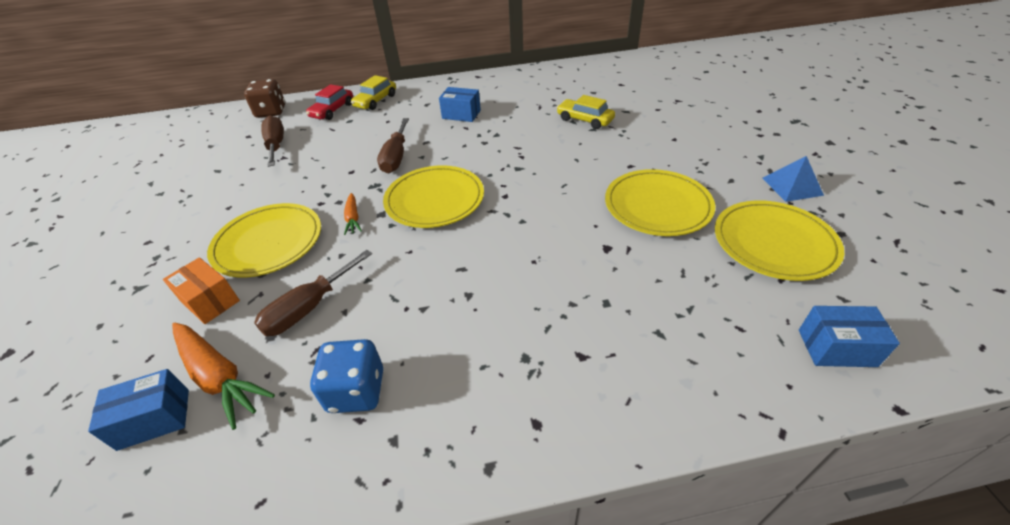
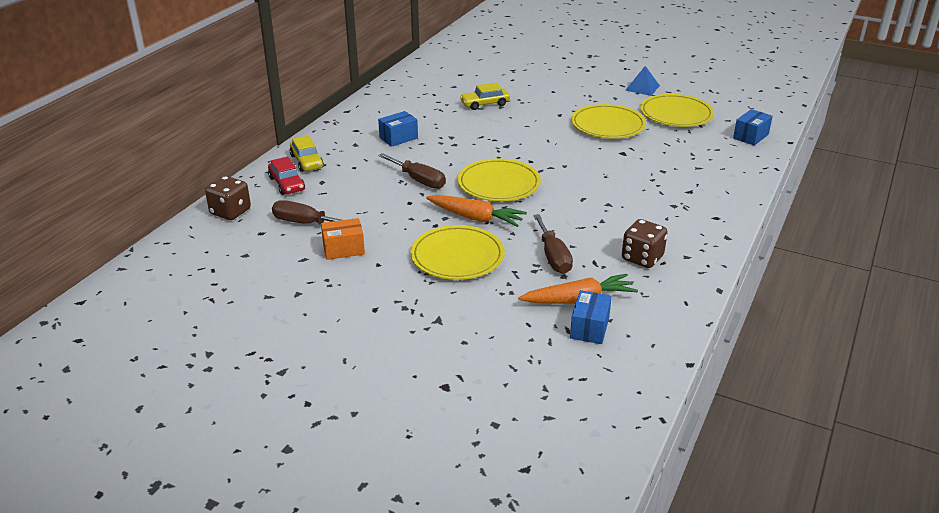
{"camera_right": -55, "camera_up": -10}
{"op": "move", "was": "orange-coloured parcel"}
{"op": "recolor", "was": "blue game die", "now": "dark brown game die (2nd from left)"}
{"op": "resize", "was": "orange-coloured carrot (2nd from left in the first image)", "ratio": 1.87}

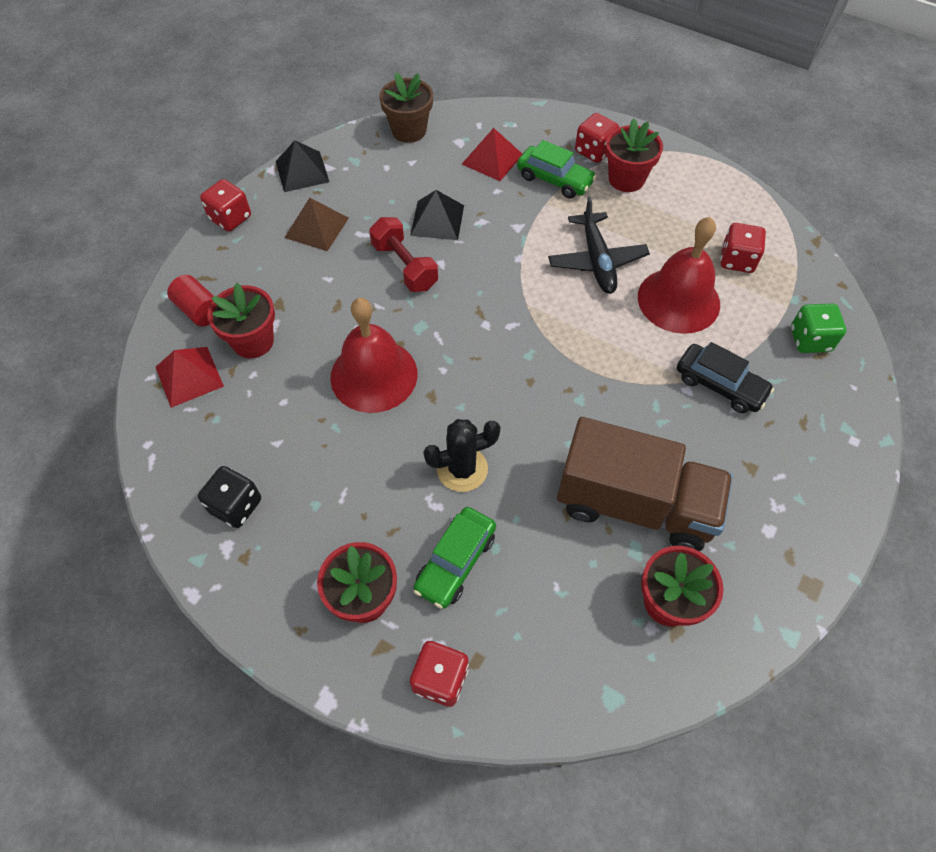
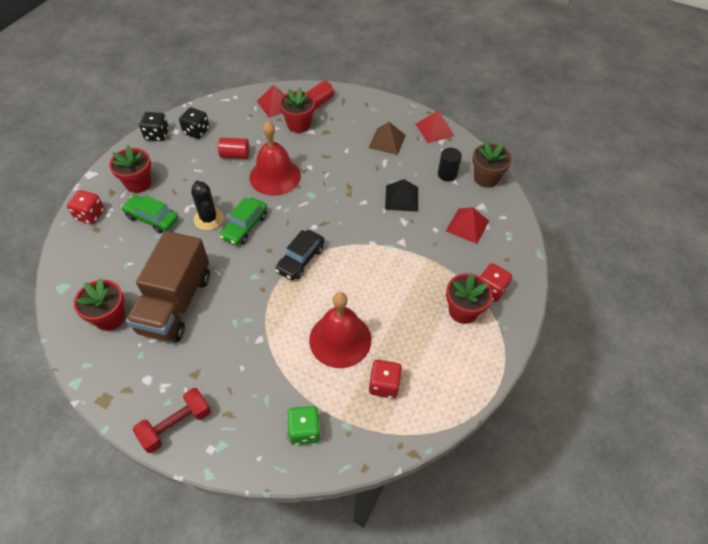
{"camera_right": 85, "camera_up": -5}
{"op": "delete", "was": "red game die (1st from left)"}
{"op": "delete", "was": "ebony aeroplane"}
{"op": "insert", "now": "ebony game die (1st from left)"}
{"op": "insert", "now": "red solid cylinder (1st from left)"}
{"op": "insert", "now": "ebony solid cylinder"}
{"op": "move", "was": "red dumbbell"}
{"op": "move", "was": "leaf-green toy car (2nd from left)"}
{"op": "move", "was": "ebony toy car"}
{"op": "recolor", "was": "ebony pyramid shape (1st from left)", "now": "red pyramid shape (2nd from left)"}

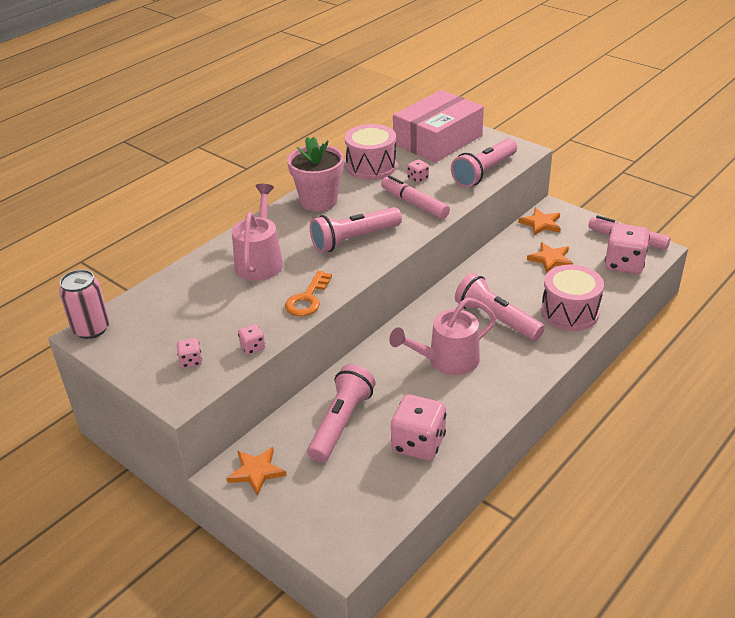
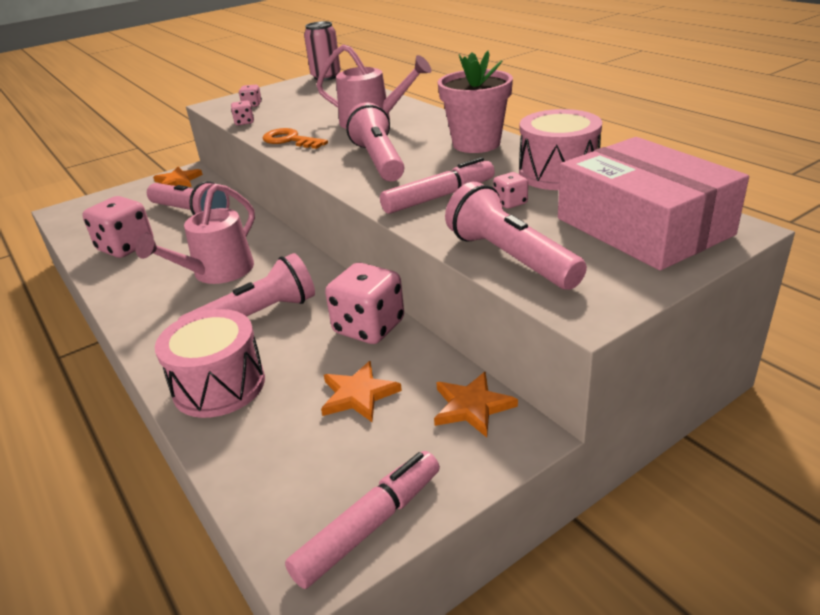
{"camera_right": 105, "camera_up": -5}
{"op": "move", "was": "pink game die (5th from left in the first image)", "now": "pink game die (4th from left)"}
{"op": "rotate", "was": "pink watering can (2nd from left in the first image)", "clockwise": -135}

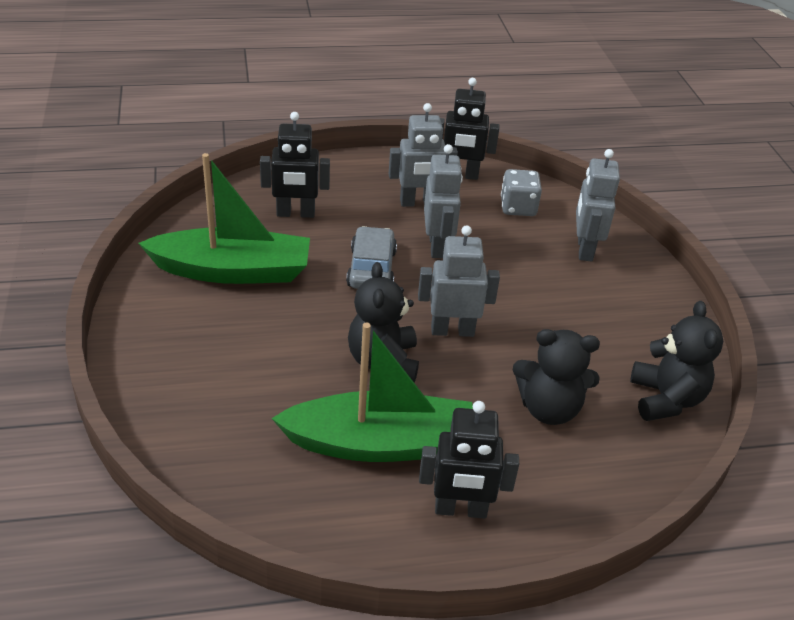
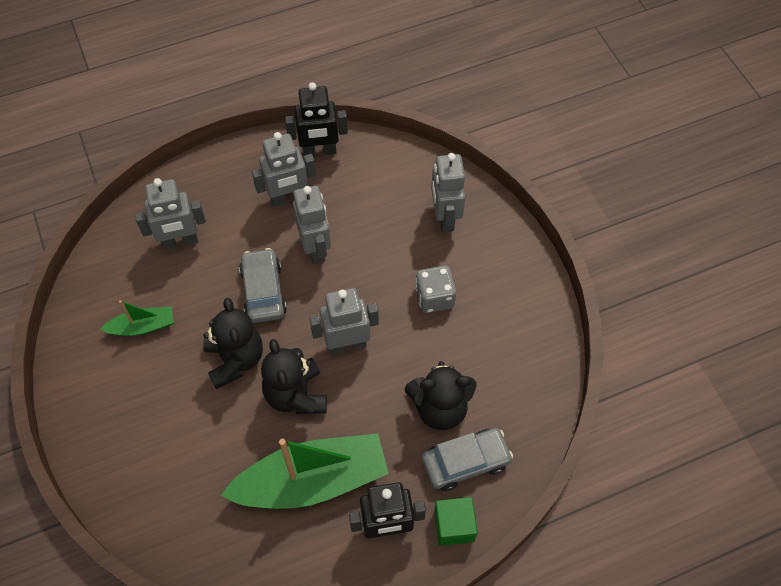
{"camera_right": -10, "camera_up": 20}
{"op": "insert", "now": "ash-grey toy car (2nd from left)"}
{"op": "insert", "now": "leaf-green solid cube"}
{"op": "move", "was": "ash-grey game die"}
{"op": "move", "was": "ebony stuffed bear (3rd from left in the first image)", "now": "ebony stuffed bear (1st from left)"}
{"op": "recolor", "was": "ebony robot figure (1st from left)", "now": "ash-grey robot figure (1st from left)"}
{"op": "resize", "was": "leaf-green sailboat (1st from left)", "ratio": 0.48}

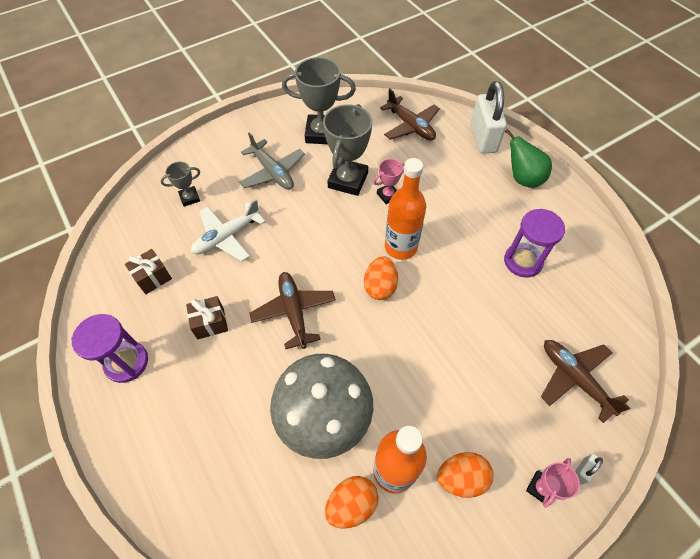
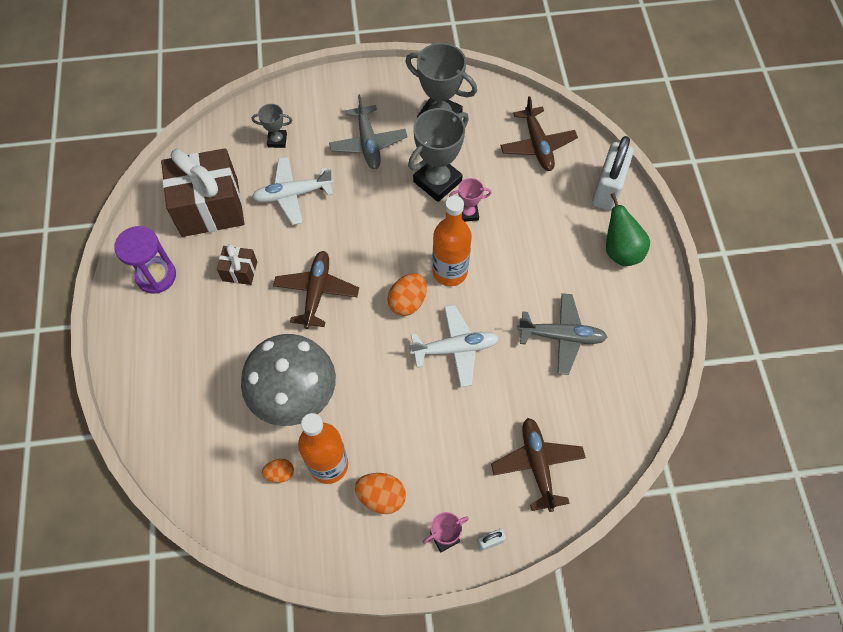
{"camera_right": 25, "camera_up": 5}
{"op": "insert", "now": "pure white aeroplane (2nd from left)"}
{"op": "replace", "was": "purple hourglass (2nd from left)", "now": "ash-grey aeroplane (2nd from left)"}
{"op": "resize", "was": "dark brown present (1st from left)", "ratio": 2.18}
{"op": "resize", "was": "orange-coloured egg (1st from left)", "ratio": 0.62}

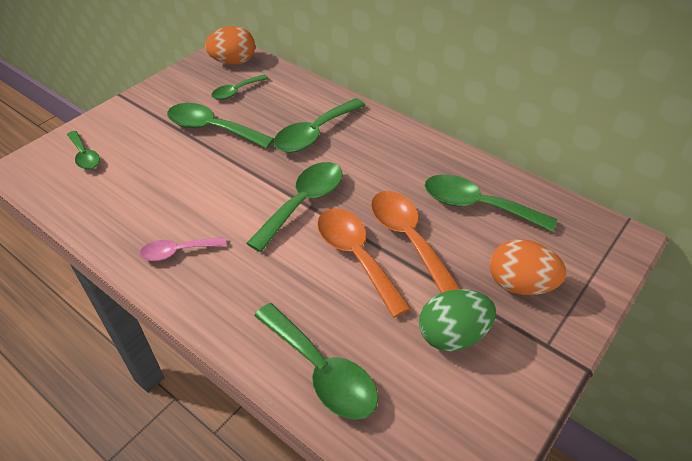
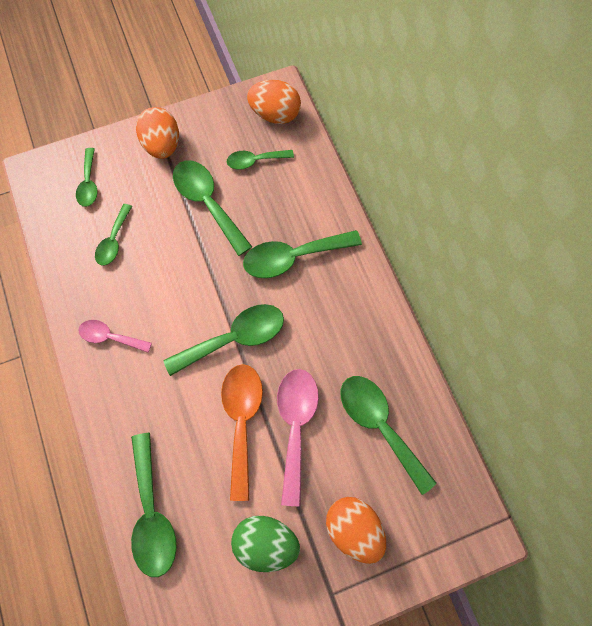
{"camera_right": 30, "camera_up": 25}
{"op": "insert", "now": "leaf-green teaspoon (2nd from left)"}
{"op": "insert", "now": "orange-coloured egg (1st from left)"}
{"op": "recolor", "was": "orange-coloured teaspoon (2nd from left)", "now": "pink teaspoon (2nd from left)"}

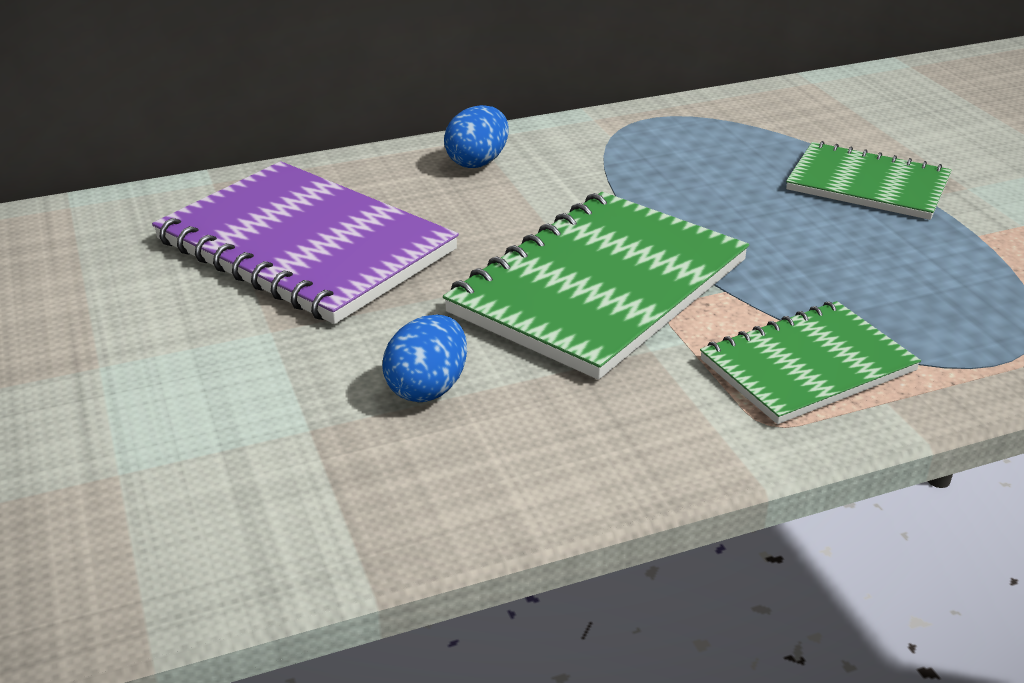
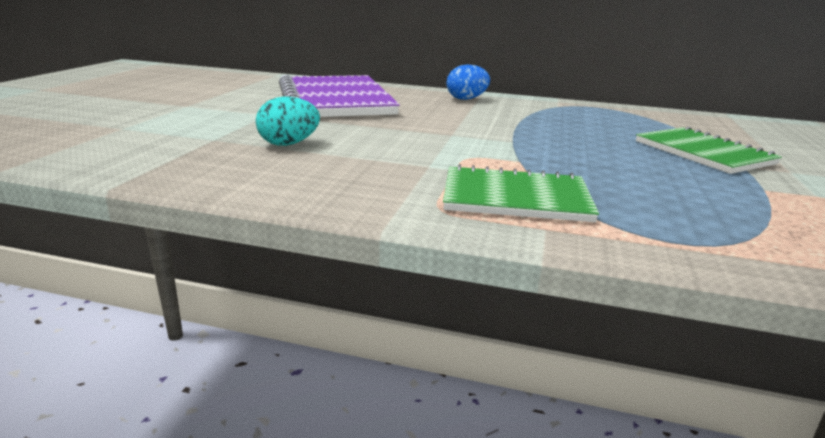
{"camera_right": 35, "camera_up": -10}
{"op": "delete", "was": "leaf-green notepad (1st from left)"}
{"op": "recolor", "was": "blue egg (1st from left)", "now": "turquoise egg"}

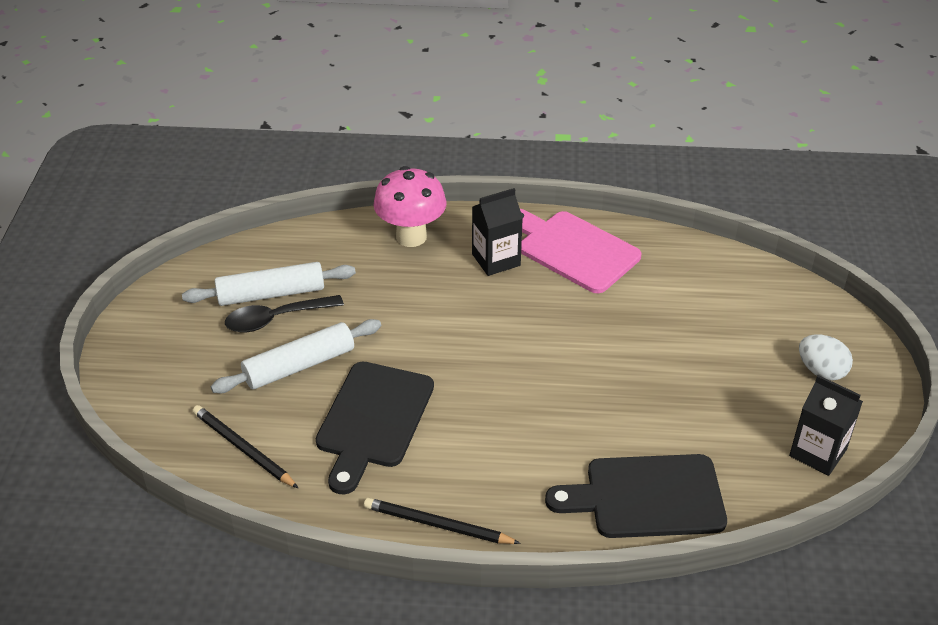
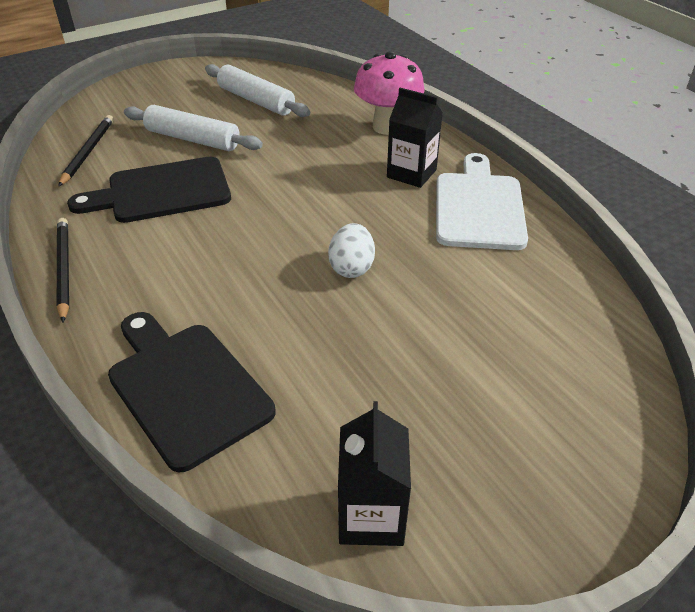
{"camera_right": 55, "camera_up": 0}
{"op": "delete", "was": "ebony teaspoon"}
{"op": "move", "was": "pure white egg"}
{"op": "recolor", "was": "pink bread board", "now": "pure white bread board"}

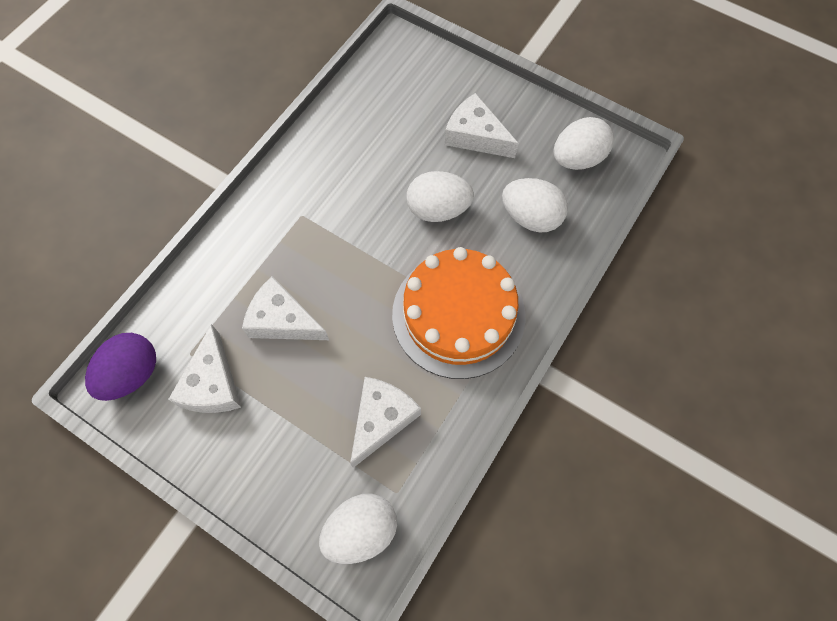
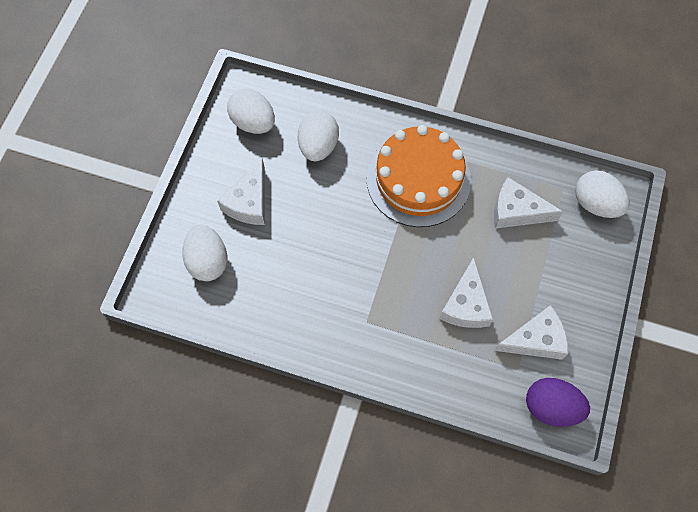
{"camera_right": -105, "camera_up": 0}
{"op": "move", "was": "pure white egg (2nd from left in the first image)", "now": "pure white egg (1st from left)"}

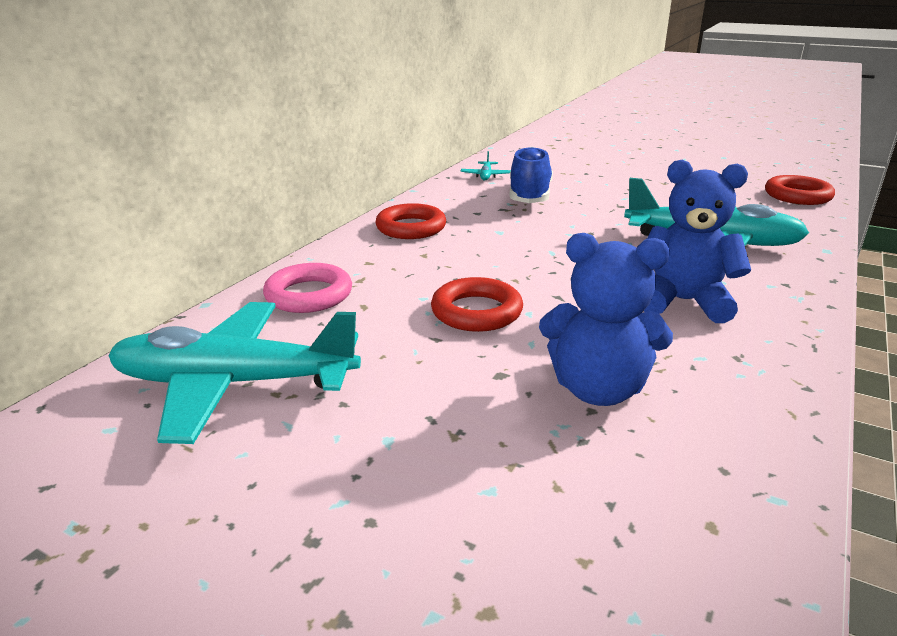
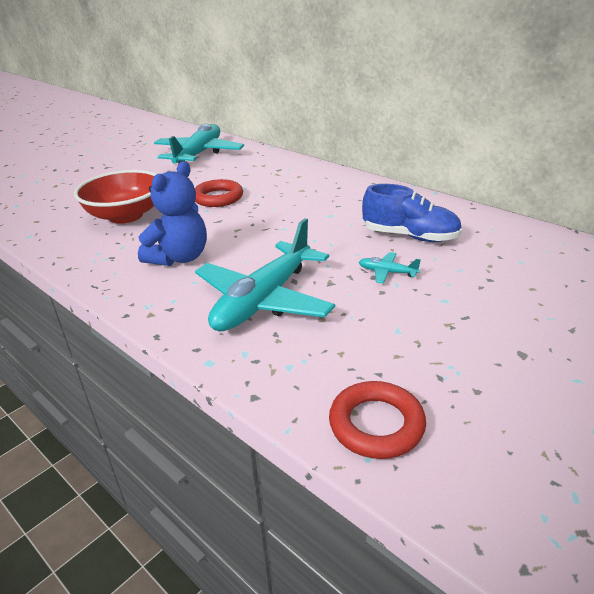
{"camera_right": 105, "camera_up": 5}
{"op": "delete", "was": "pink torus"}
{"op": "delete", "was": "red torus (1st from left)"}
{"op": "move", "was": "turquoise aeroplane (2nd from left in the first image)", "now": "turquoise aeroplane (3rd from left)"}
{"op": "replace", "was": "blue stuffed bear (1st from left)", "now": "red bowl"}

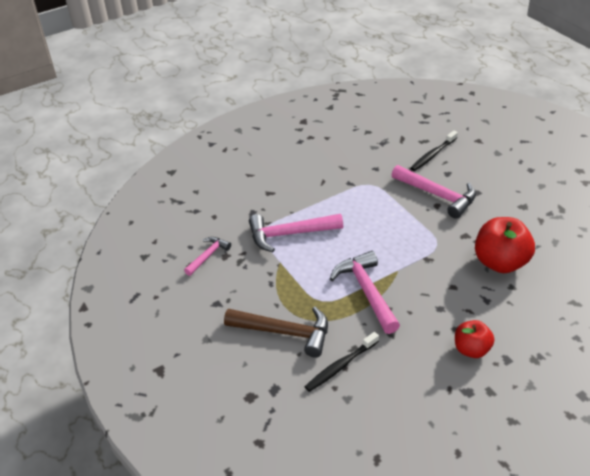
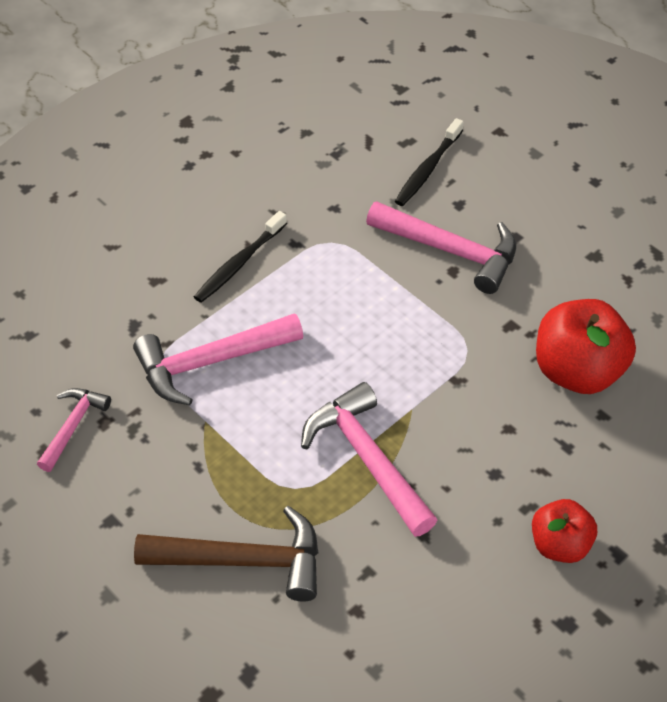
{"camera_right": -15, "camera_up": 10}
{"op": "move", "was": "ebony dental brush (1st from left)"}

